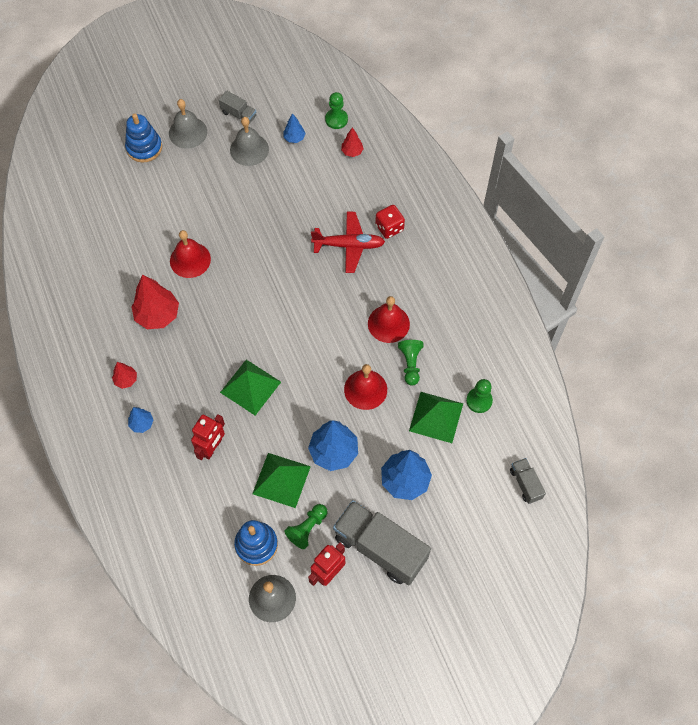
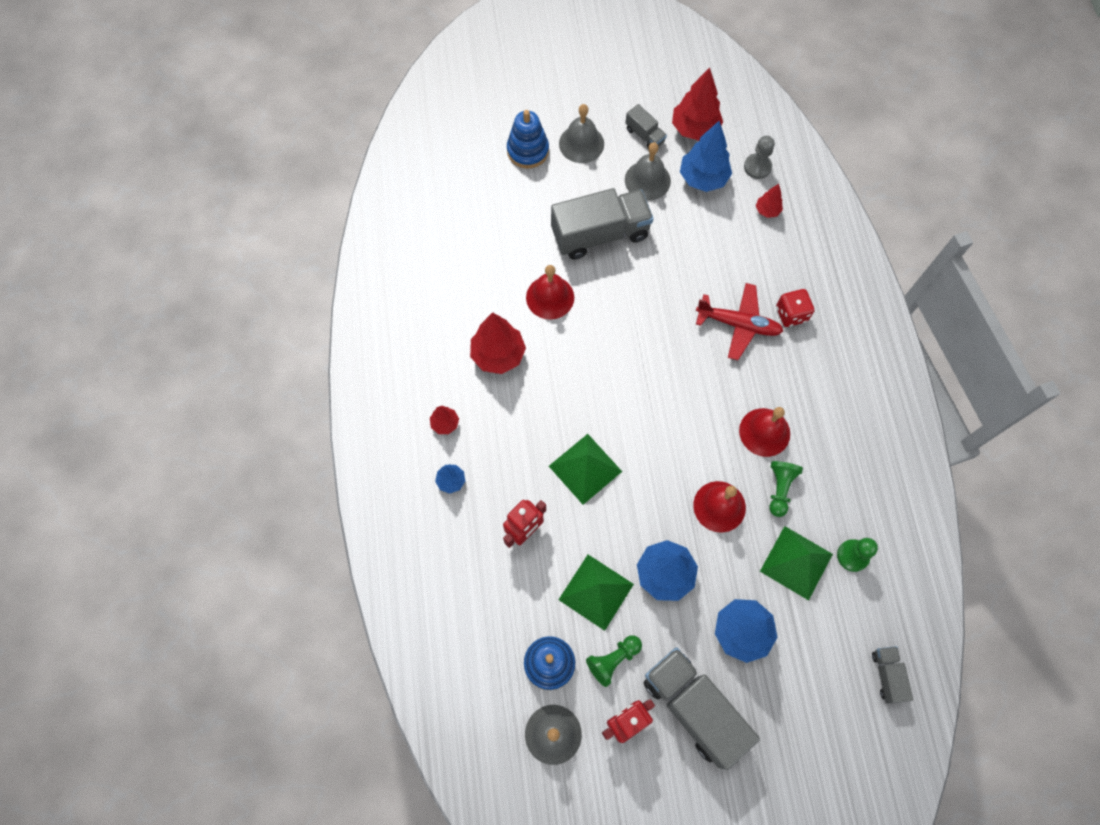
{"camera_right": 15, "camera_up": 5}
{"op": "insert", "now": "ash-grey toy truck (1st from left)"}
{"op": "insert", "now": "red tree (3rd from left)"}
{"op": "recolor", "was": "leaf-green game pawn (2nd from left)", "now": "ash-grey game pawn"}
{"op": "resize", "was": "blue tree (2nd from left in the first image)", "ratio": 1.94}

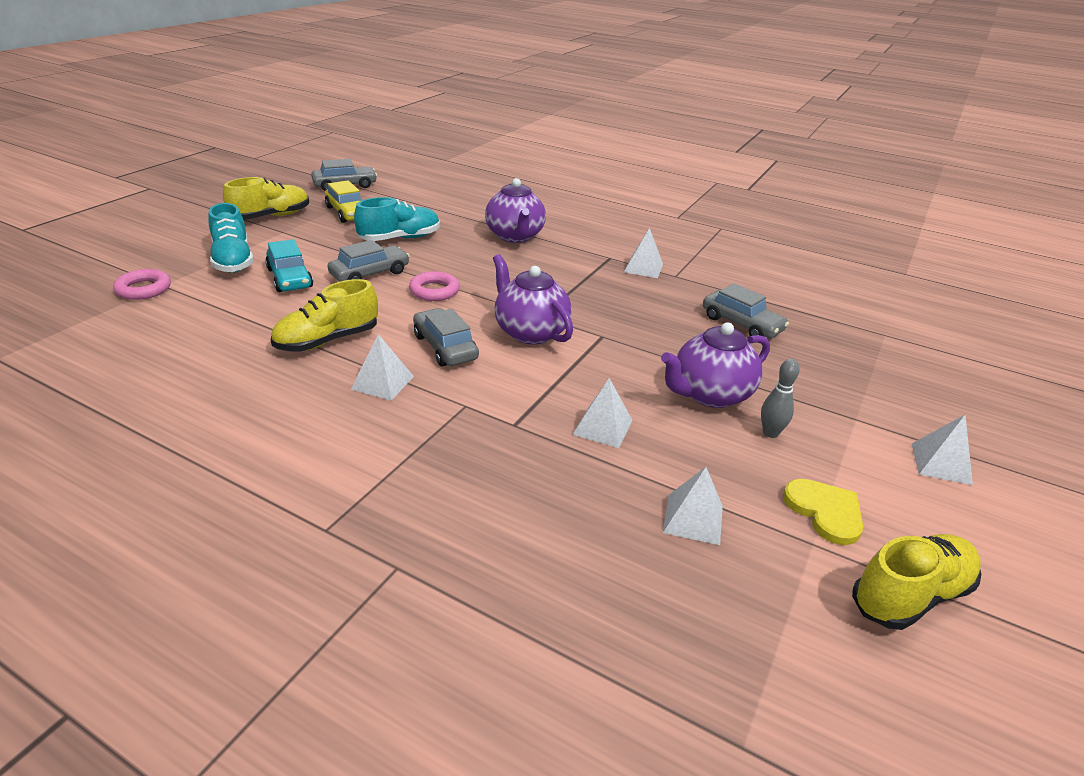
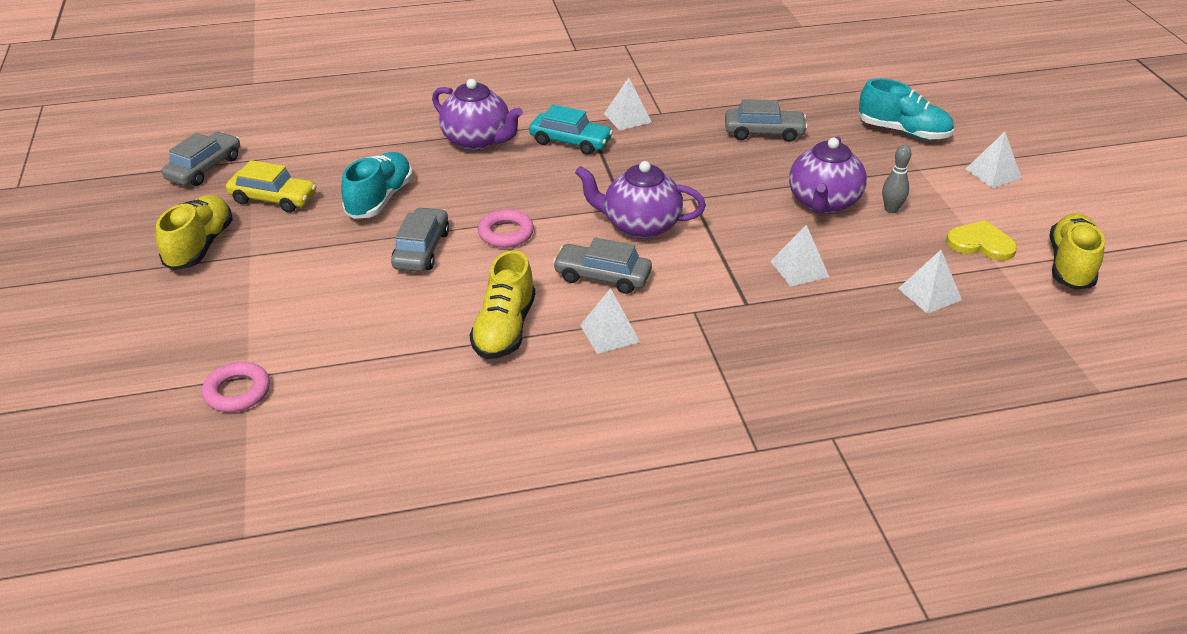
{"camera_right": -40, "camera_up": 5}
{"op": "move", "was": "turquoise lace-up shoe (1st from left in the first image)", "now": "turquoise lace-up shoe (2nd from left)"}
{"op": "move", "was": "turquoise toy car"}

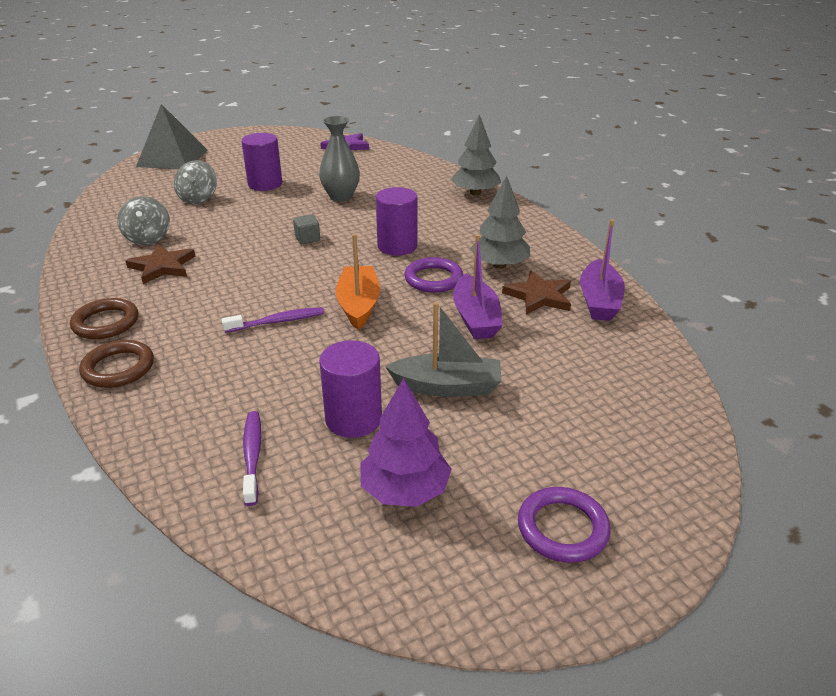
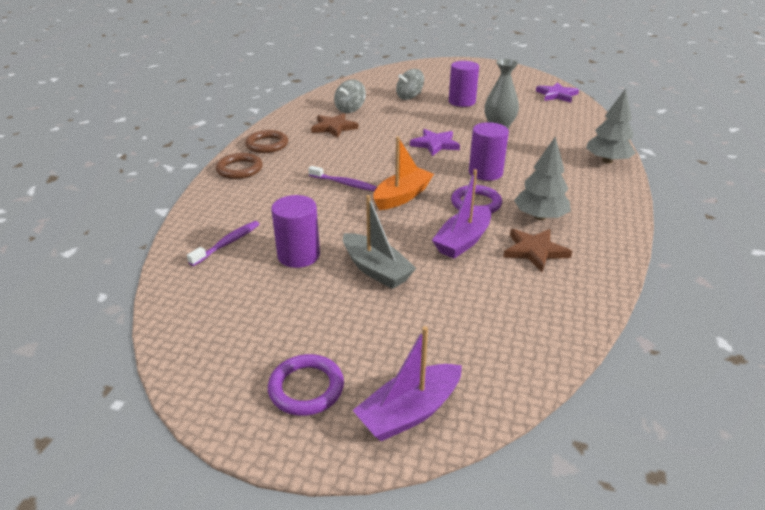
{"camera_right": 45, "camera_up": 0}
{"op": "delete", "was": "ash-grey pyramid shape"}
{"op": "delete", "was": "purple tree"}
{"op": "move", "was": "purple sailboat (2nd from left in the first image)", "now": "purple sailboat (1st from left)"}
{"op": "replace", "was": "ash-grey solid cube", "now": "purple star (1st from left)"}

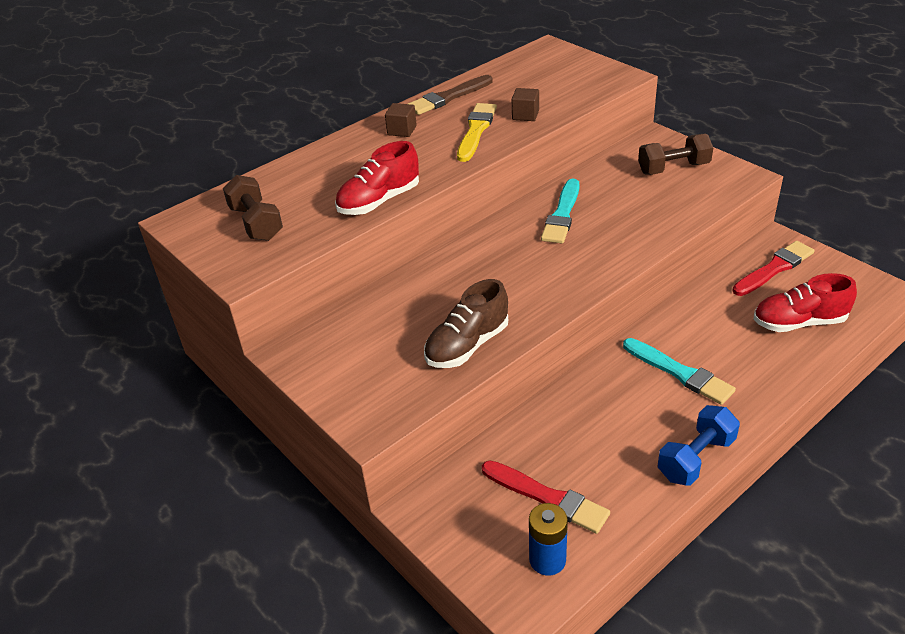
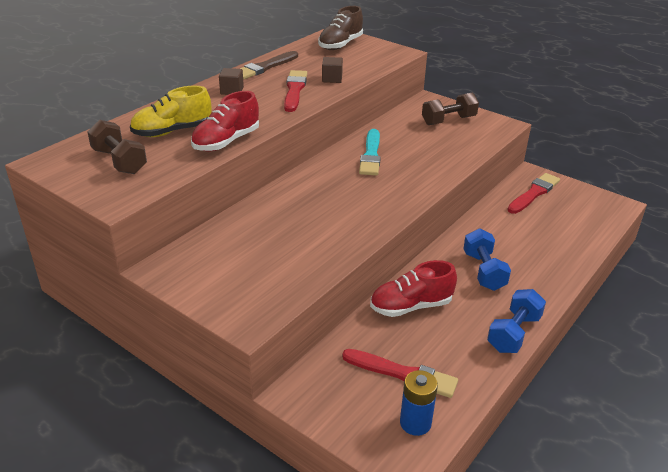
{"camera_right": -15, "camera_up": -5}
{"op": "insert", "now": "golden lace-up shoe"}
{"op": "move", "was": "dark brown lace-up shoe"}
{"op": "move", "was": "red lace-up shoe (2nd from left)"}
{"op": "replace", "was": "turquoise paint brush (2nd from left)", "now": "blue dumbbell (1st from left)"}
{"op": "recolor", "was": "golden paint brush", "now": "red paint brush (1st from left)"}

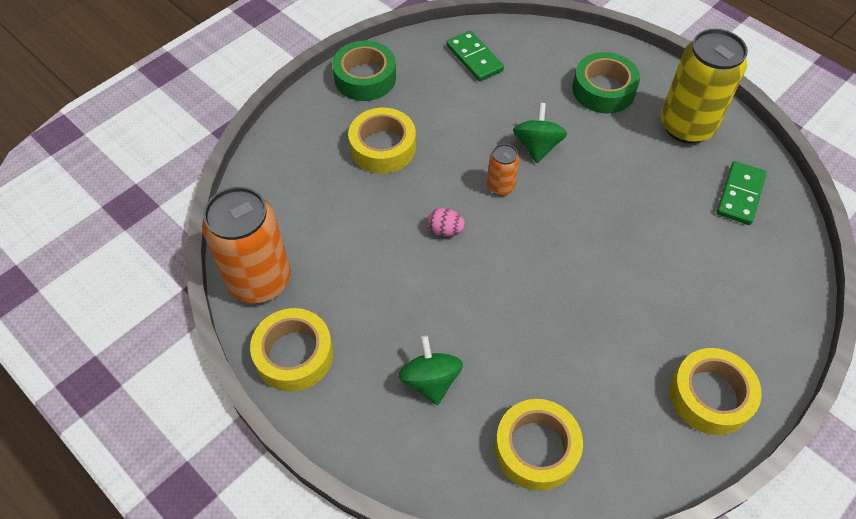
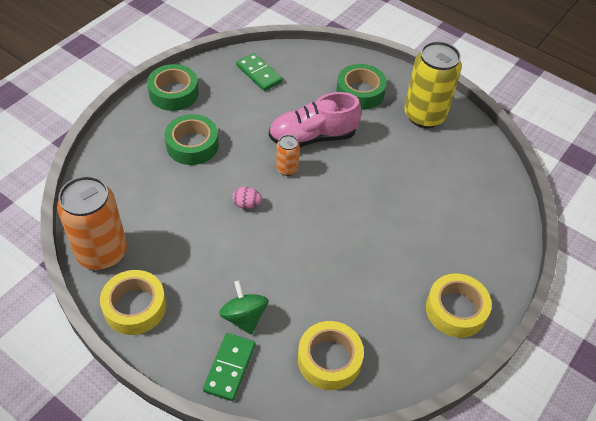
{"camera_right": -10, "camera_up": -5}
{"op": "move", "was": "leaf-green domino piece (2nd from left in the first image)", "now": "leaf-green domino piece (1st from left)"}
{"op": "replace", "was": "leaf-green whirligig (2nd from left)", "now": "pink lace-up shoe"}
{"op": "recolor", "was": "golden sticky tape (2nd from left)", "now": "leaf-green sticky tape (2nd from left)"}

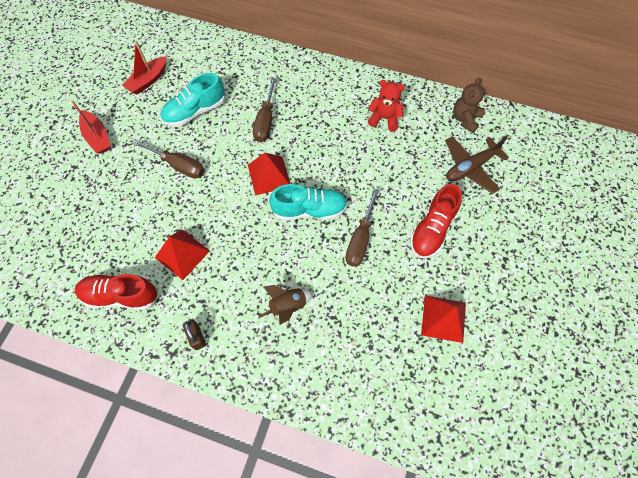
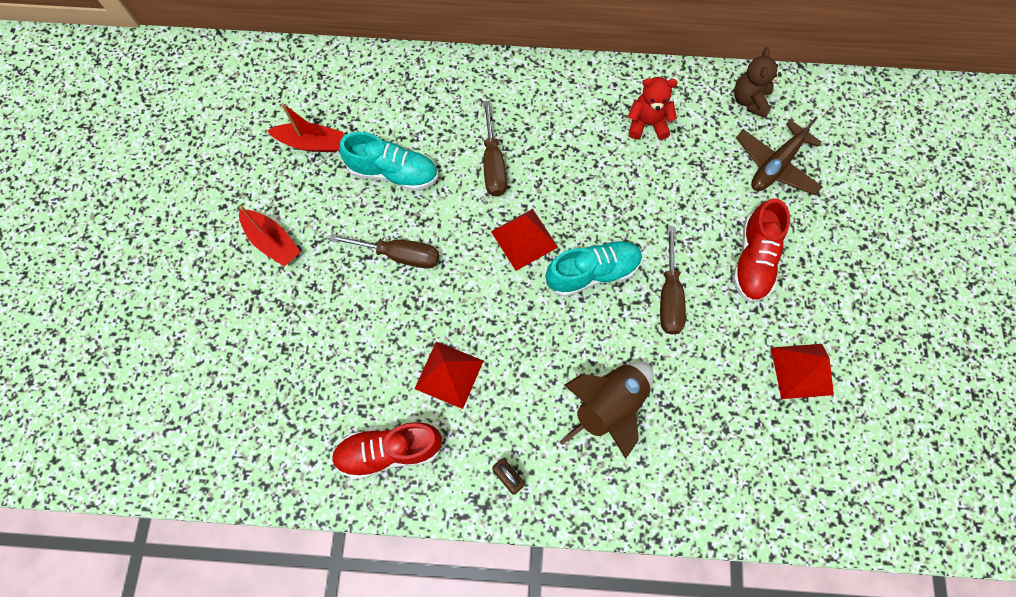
{"camera_right": -15, "camera_up": 5}
{"op": "rotate", "was": "red sailboat (2nd from left)", "clockwise": -105}
{"op": "rotate", "was": "turquoise lace-up shoe (1st from left)", "clockwise": -120}
{"op": "resize", "was": "dark brown spaceship", "ratio": 1.64}

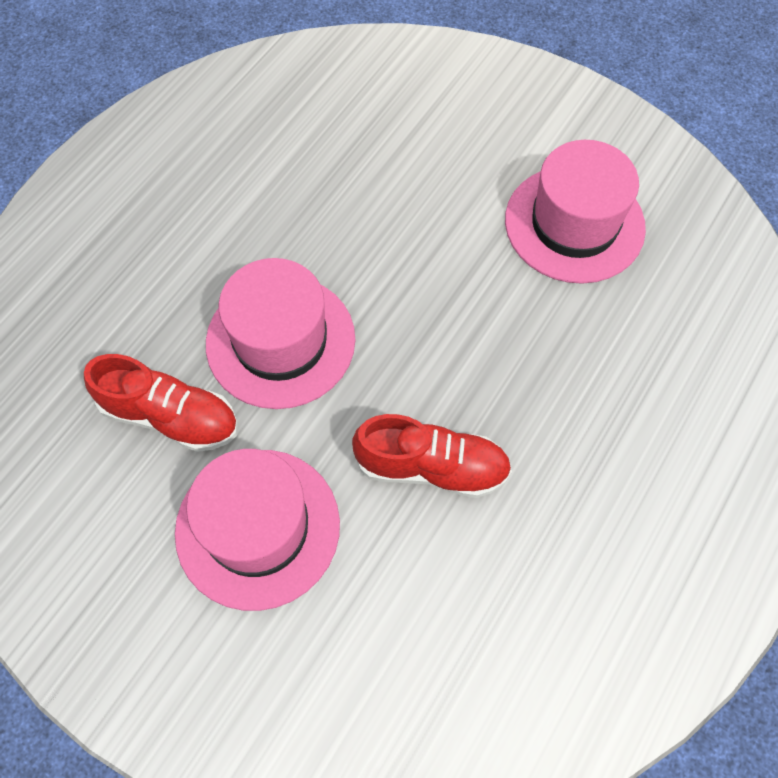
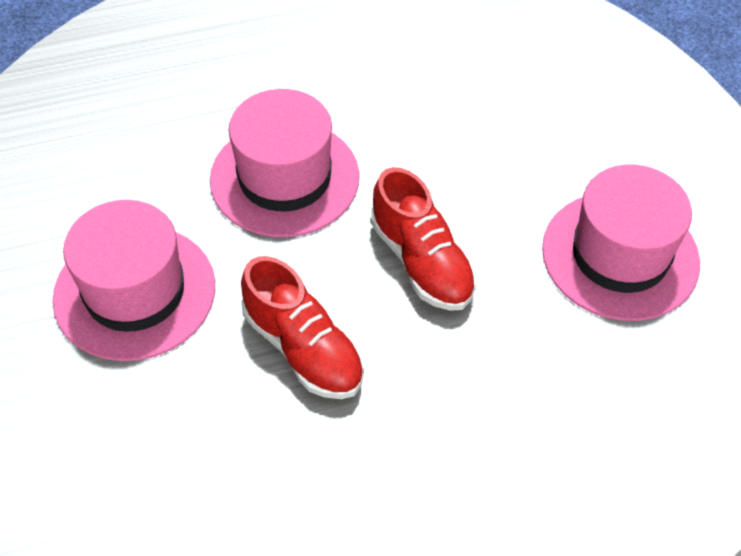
{"camera_right": 40, "camera_up": -10}
{"op": "move", "was": "red lace-up shoe (1st from left in the first image)", "now": "red lace-up shoe (2nd from left)"}

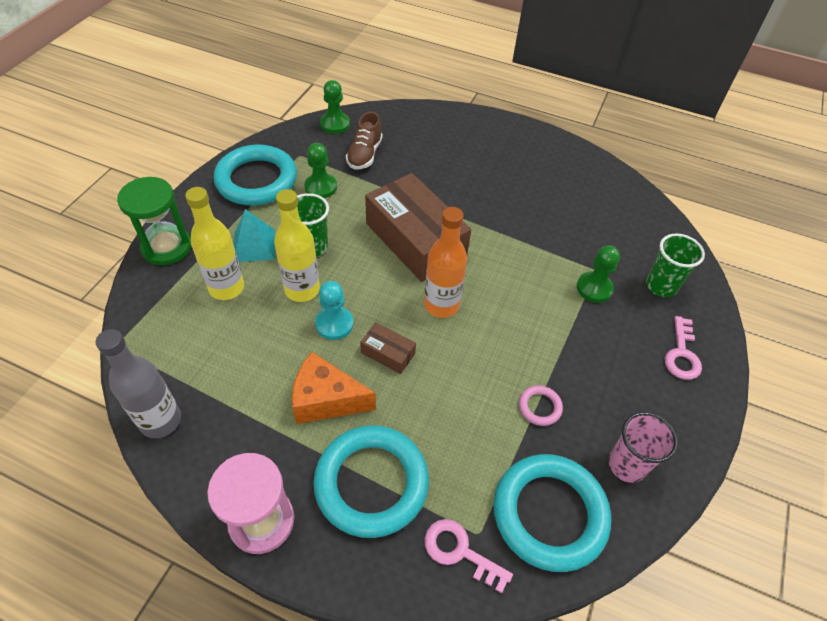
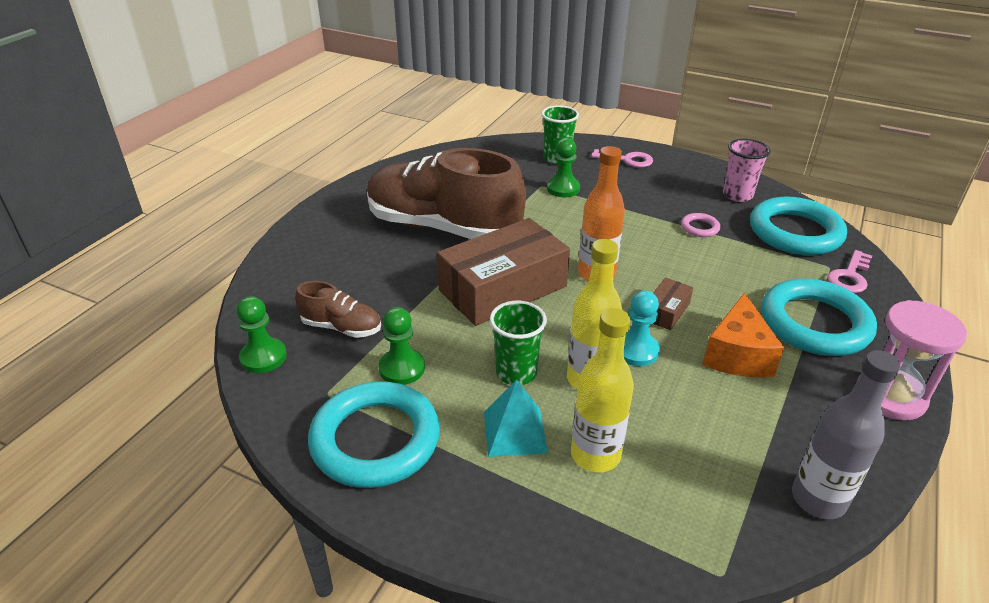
{"camera_right": -85, "camera_up": -15}
{"op": "delete", "was": "leaf-green hourglass"}
{"op": "insert", "now": "dark brown lace-up shoe (2nd from left)"}

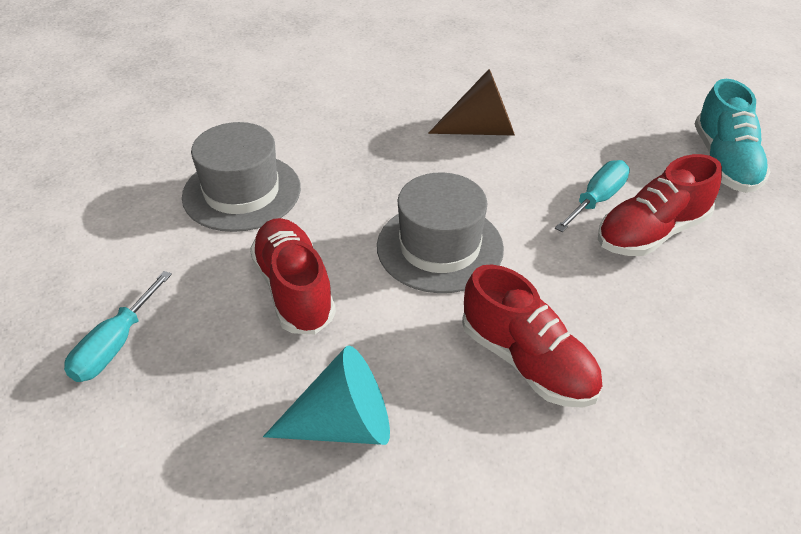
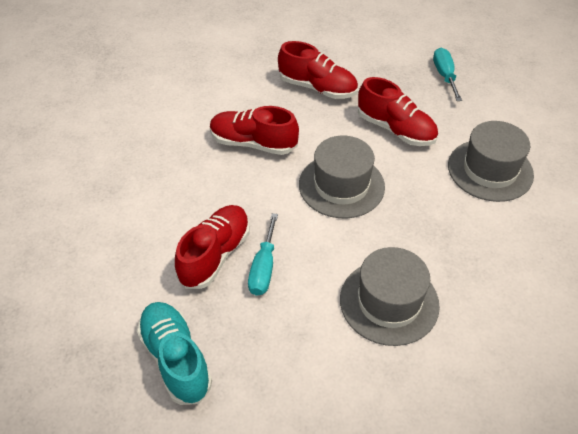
{"camera_right": 150, "camera_up": 5}
{"op": "replace", "was": "turquoise solid cone", "now": "red lace-up shoe (3rd from left)"}
{"op": "replace", "was": "dark brown solid cone", "now": "ash-grey top hat (2nd from left)"}

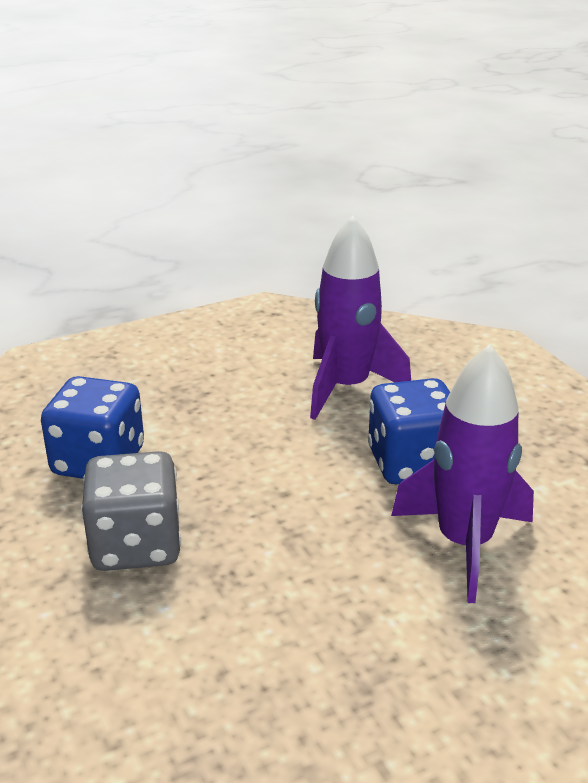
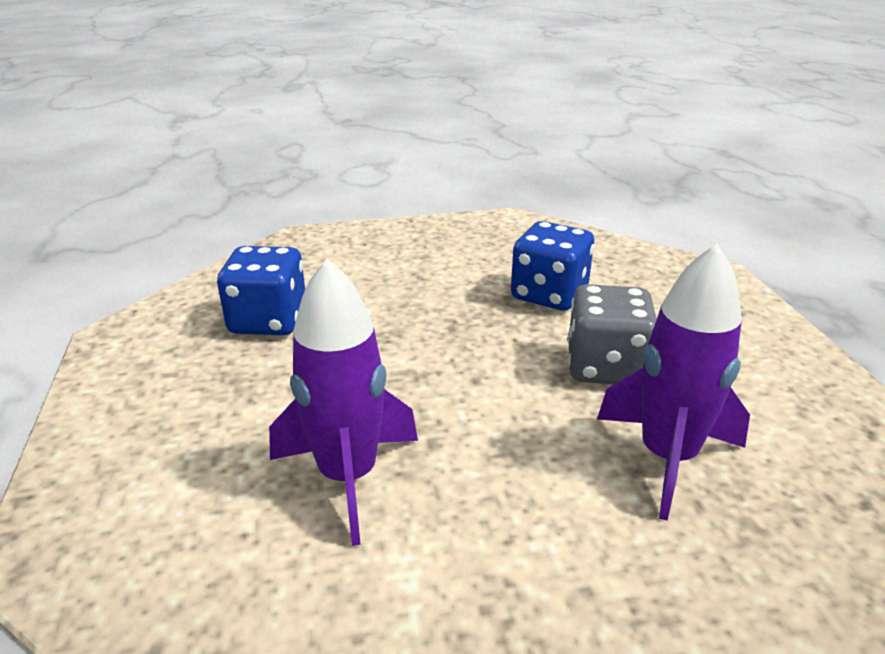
{"camera_right": 105, "camera_up": 0}
{"op": "move", "was": "ash-grey game die"}
{"op": "move", "was": "blue game die (2nd from left in the first image)", "now": "blue game die (1st from left)"}

